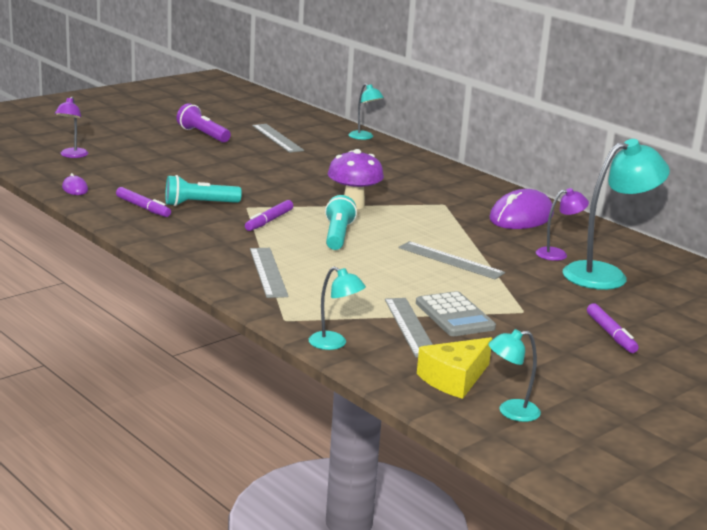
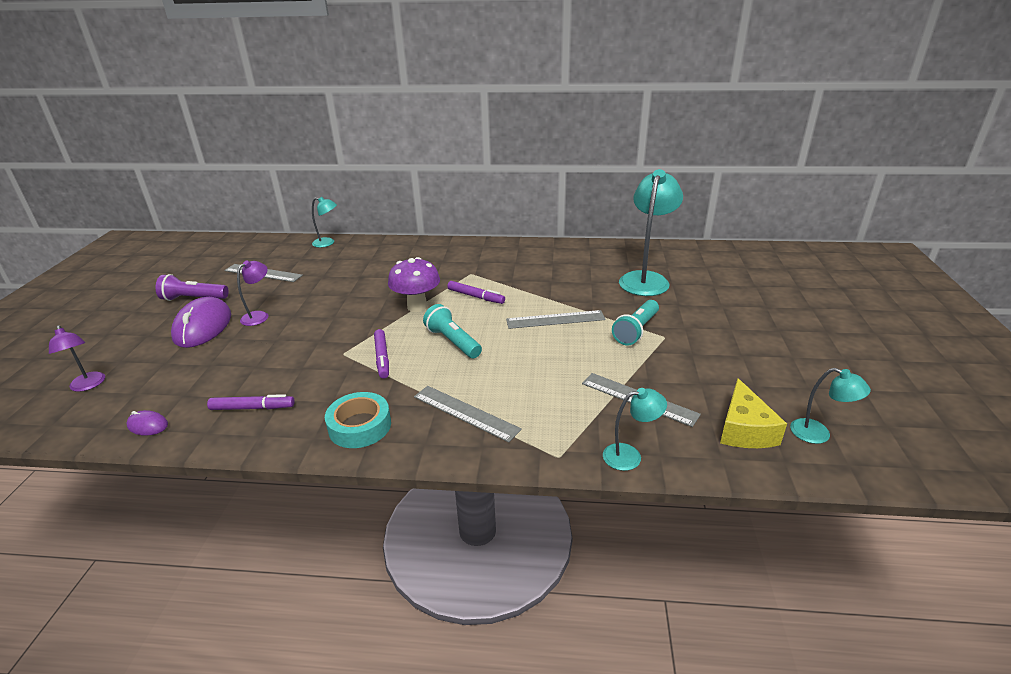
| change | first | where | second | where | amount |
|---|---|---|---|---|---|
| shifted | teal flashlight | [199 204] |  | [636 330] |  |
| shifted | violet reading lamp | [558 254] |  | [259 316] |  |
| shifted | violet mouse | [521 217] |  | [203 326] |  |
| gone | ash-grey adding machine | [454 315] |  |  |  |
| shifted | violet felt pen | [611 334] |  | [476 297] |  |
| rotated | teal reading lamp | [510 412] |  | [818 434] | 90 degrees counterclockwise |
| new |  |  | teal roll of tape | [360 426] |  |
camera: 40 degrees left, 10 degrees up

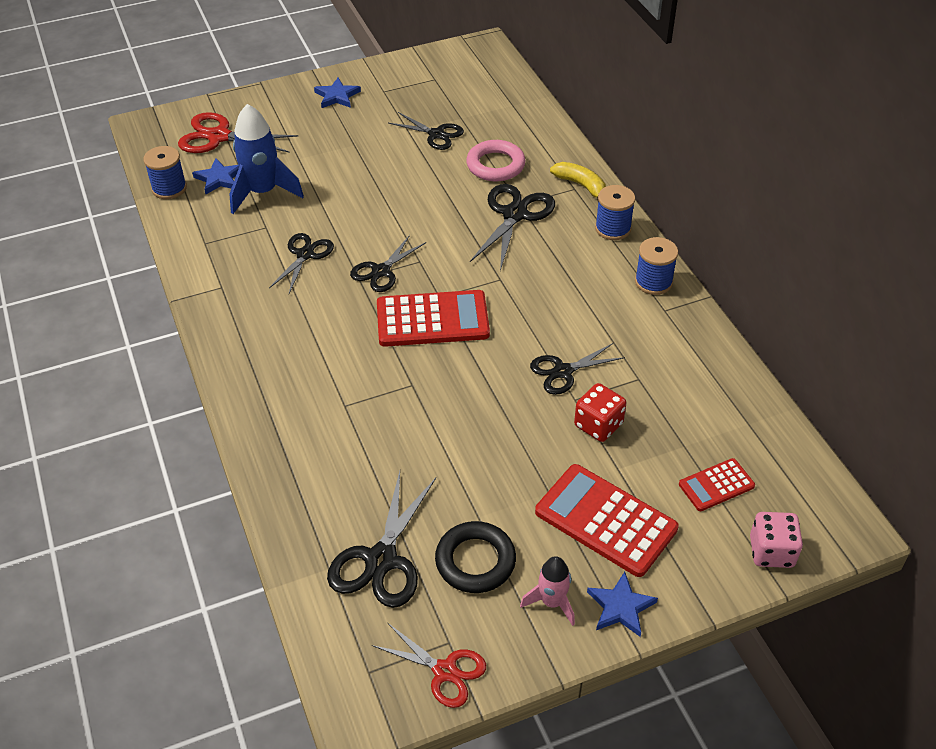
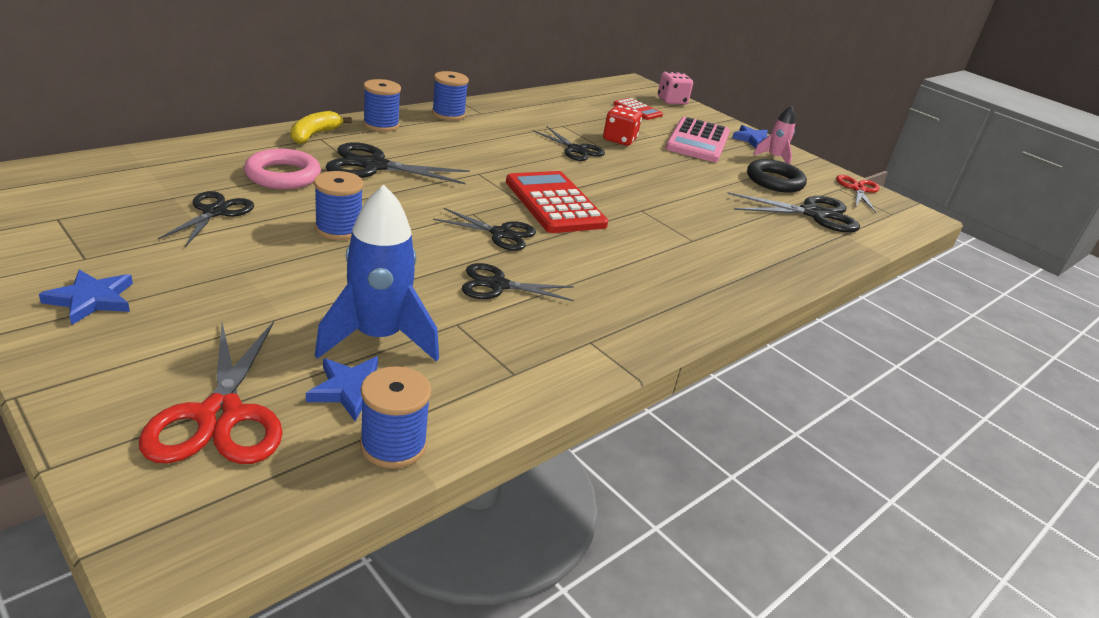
| change | first | where | second | where | amount |
|---|---|---|---|---|---|
| repainted | red adding machine | [605 520] | pink adding machine | [698 141] |  |
| new |  |  | royal blue spool | [338 229] |  |
camera: 115 degrees left, 15 degrees down

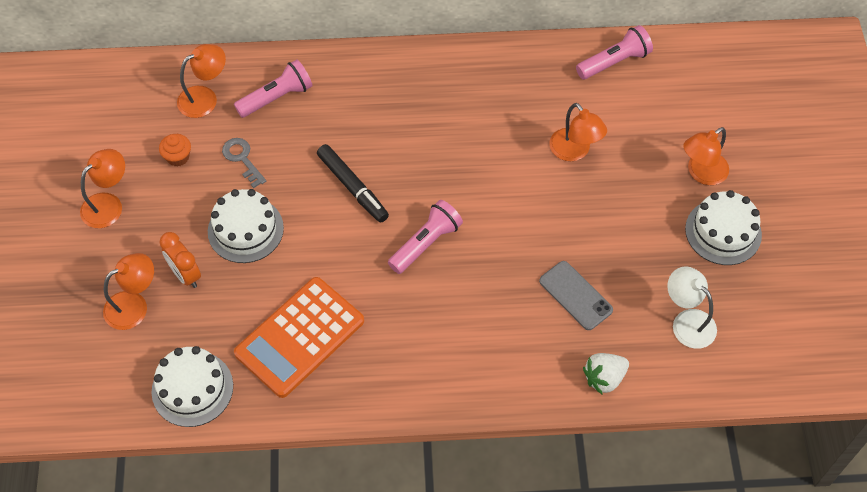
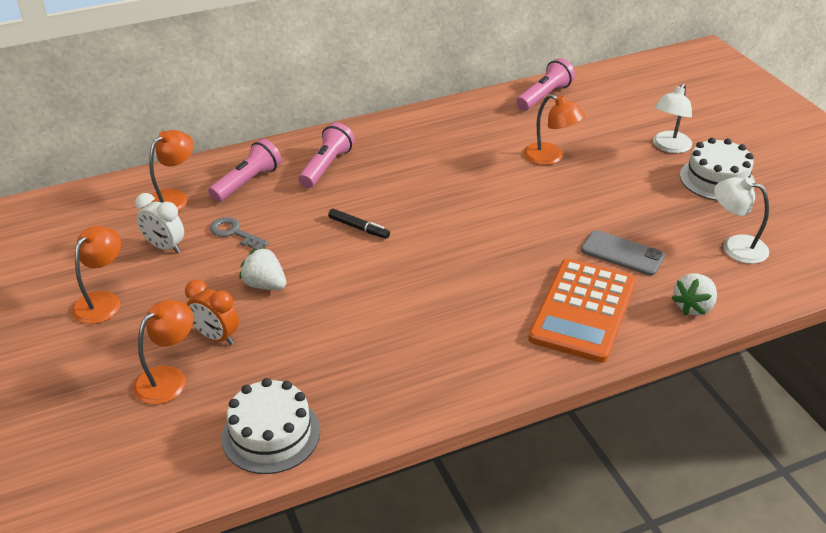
| change | first | where | second | where | amount |
|---|---|---|---|---|---|
| repainted | orange-coloured reading lamp | [701 173] | snow-white reading lamp | [669 147] |  |
| swapped | orange-coloured fairy cake | [178 157] | snow-white alarm clock | [165 247] |  |
| scaled | jet-black felt pen | [352 187] |  | [359 228] | x0.63 |
| swapped | snow-white layer cake | [245 230] | snow-white strawberry | [265 285] |  |
| shifted | pink flashlight | [426 243] |  | [326 166] |  |
| shifted | orange-coloured adding machine | [300 337] |  | [583 310] |  |
camera: 20 degrees left, 20 degrees down

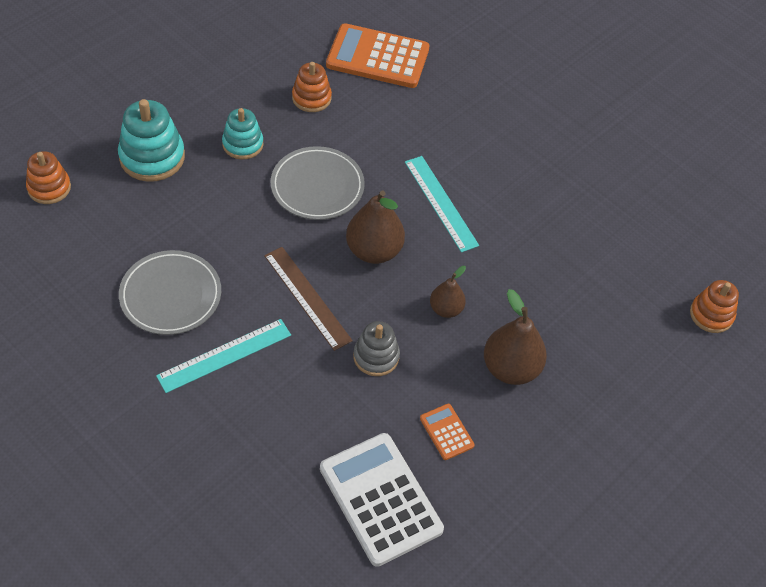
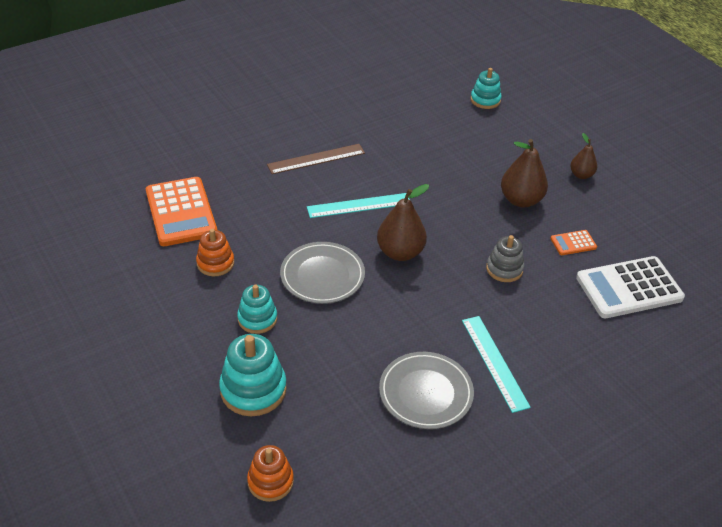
| change | first | where | second | where | amount |
|---|---|---|---|---|---|
| rotated | orange-coloured adding machine | [378 57] |  | [181 212] | 45 degrees counterclockwise |
| shifted | brown measuring stick | [307 297] |  | [316 159] |  |
| shifted | brown pear | [446 309] |  | [581 175] |  |
| repainted | orange-coloured stacking toy | [711 315] | teal stacking toy | [485 100] |  |
camera: 75 degrees left, 10 degrees down

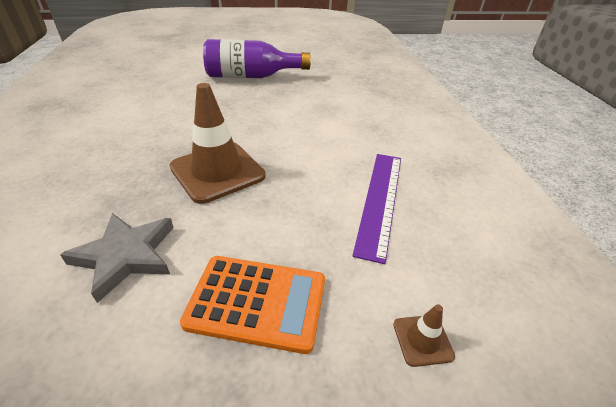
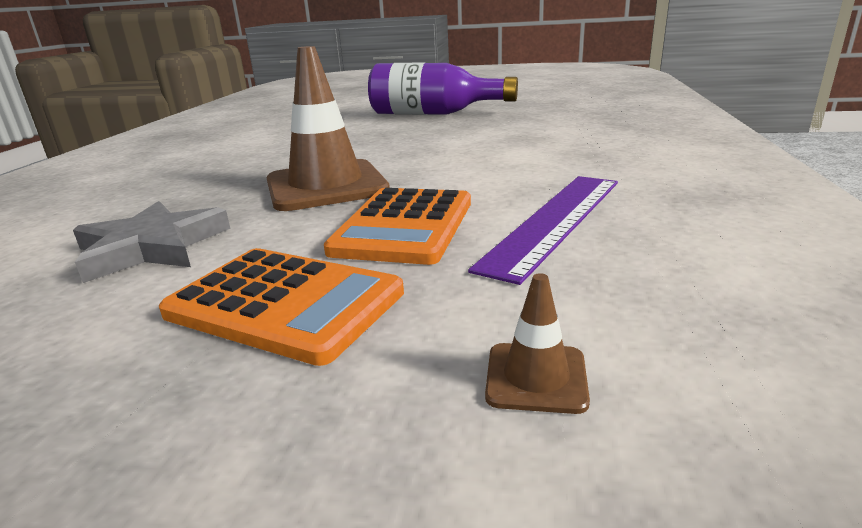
| change | first | where | second | where | amount |
|---|---|---|---|---|---|
| new |  |  | orange-coloured adding machine | [404 226] |  |
camera: 20 degrees right, 15 degrees down

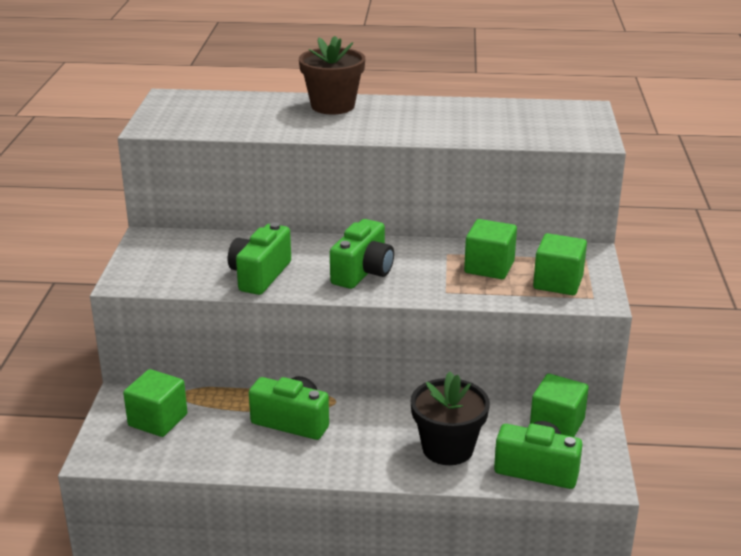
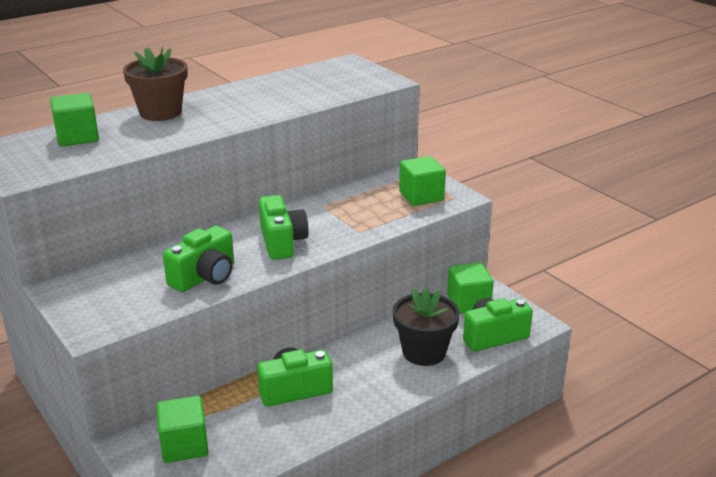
| change | first | where | second | where | amount |
|---|---|---|---|---|---|
| shifted | green solid cube | [489 267] |  | [77 137] |  |
| rotated | green compact camera | [260 275] |  | [205 277] | 120 degrees counterclockwise |
camera: 40 degrees left, 0 degrees up

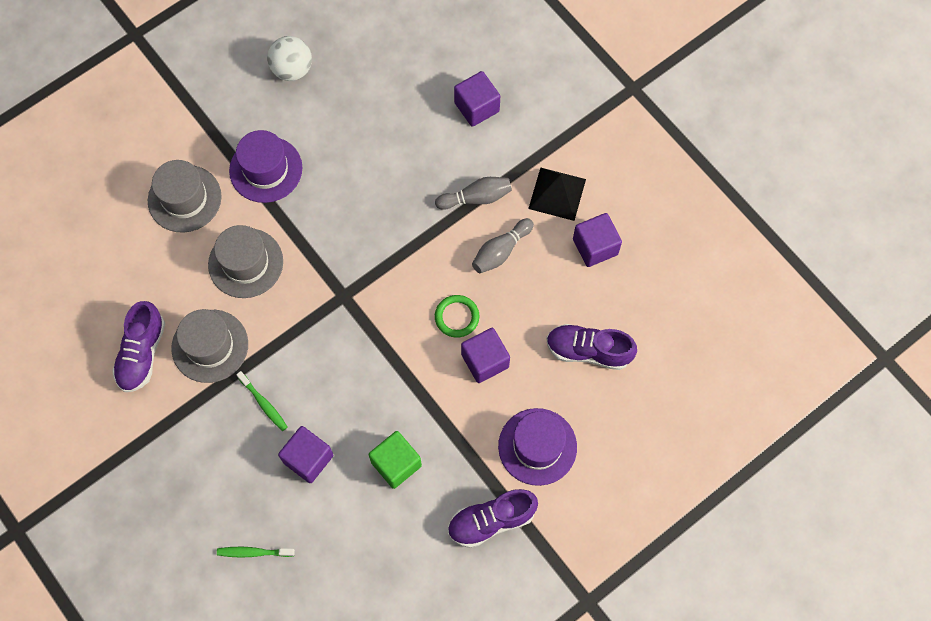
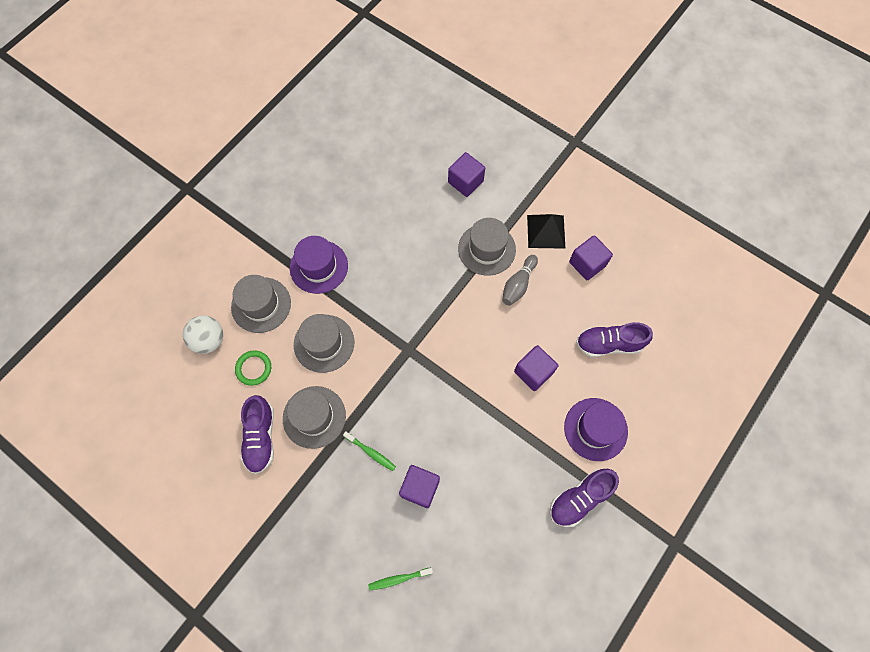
| change | first | where | second | where | amount |
|---|---|---|---|---|---|
| shifted | snow-white play ball | [292 69] |  | [209 340] |  |
| swapped | ash-grey tenpin | [476 198] | ash-grey hat | [486 249] |  |
| shifted | green torus | [457 317] |  | [254 368] |  |
| gone | green solid cube | [396 464] |  |  |  |
camera: 15 degrees left, 0 degrees up

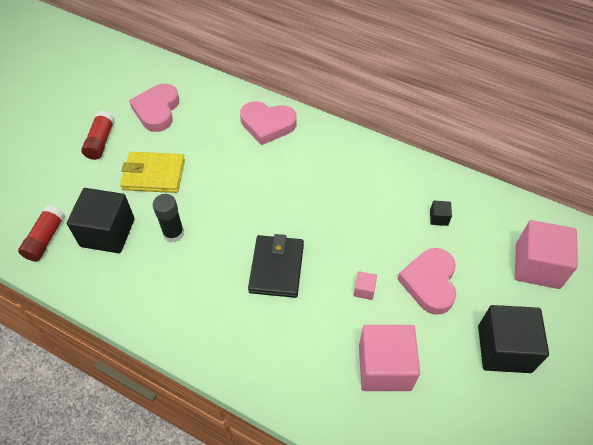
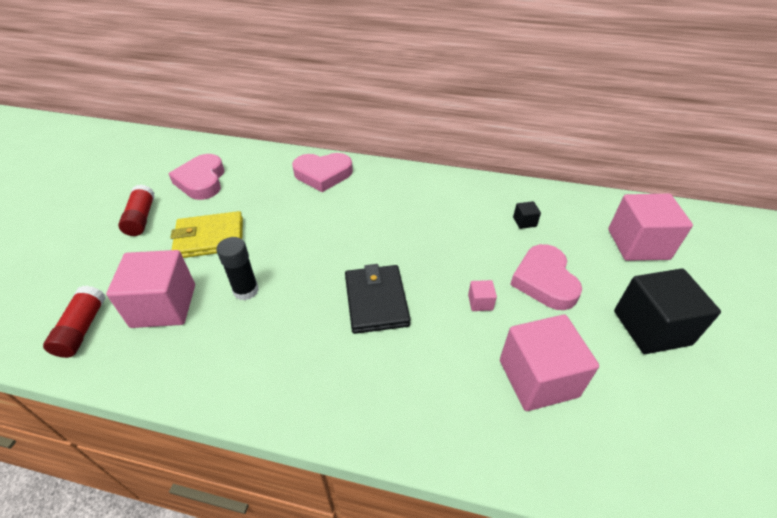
| change | first | where | second | where | amount |
|---|---|---|---|---|---|
| repainted | jet-black solid cube | [107 232] | pink solid cube | [164 306] |  |
camera: 15 degrees left, 10 degrees down

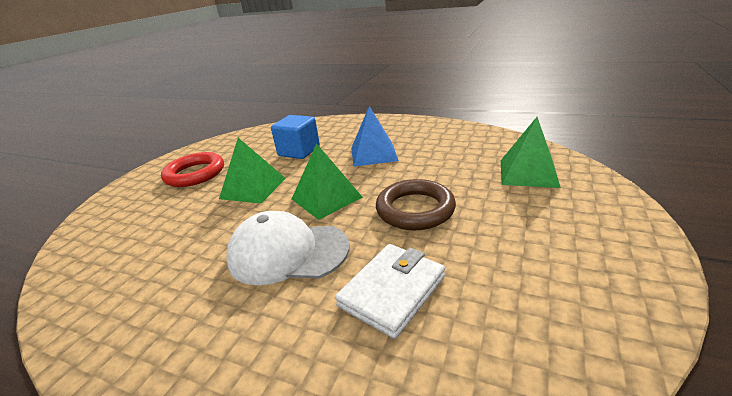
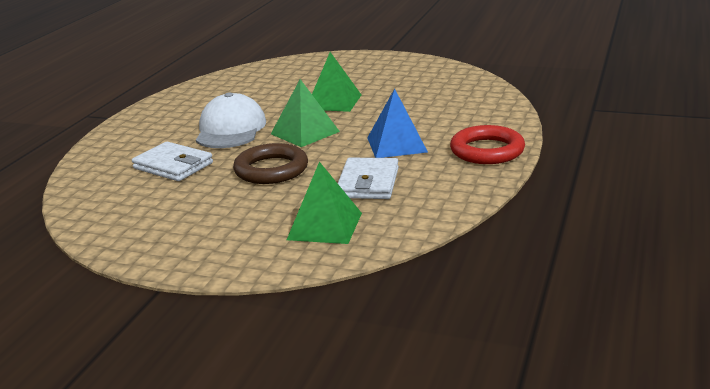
| change | first | where | second | where | amount |
|---|---|---|---|---|---|
| gone | royal blue solid cube | [299 151] |  |  |  |
| shifted | red torus | [195 174] |  | [487 151] |  |
| new |  |  | snow-white wallet | [368 183] |  |
camera: 85 degrees right, 5 degrees down

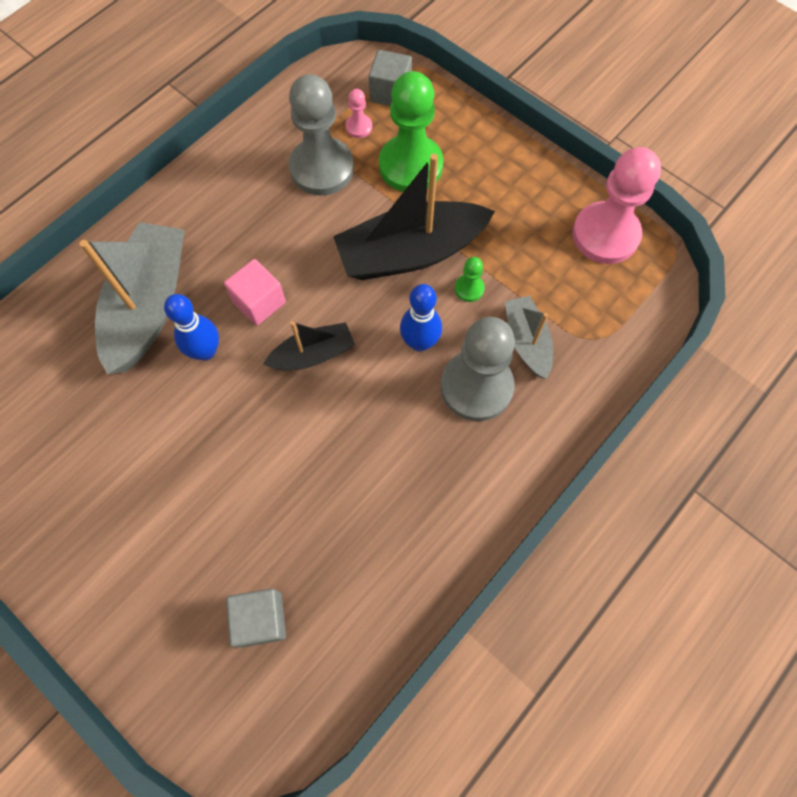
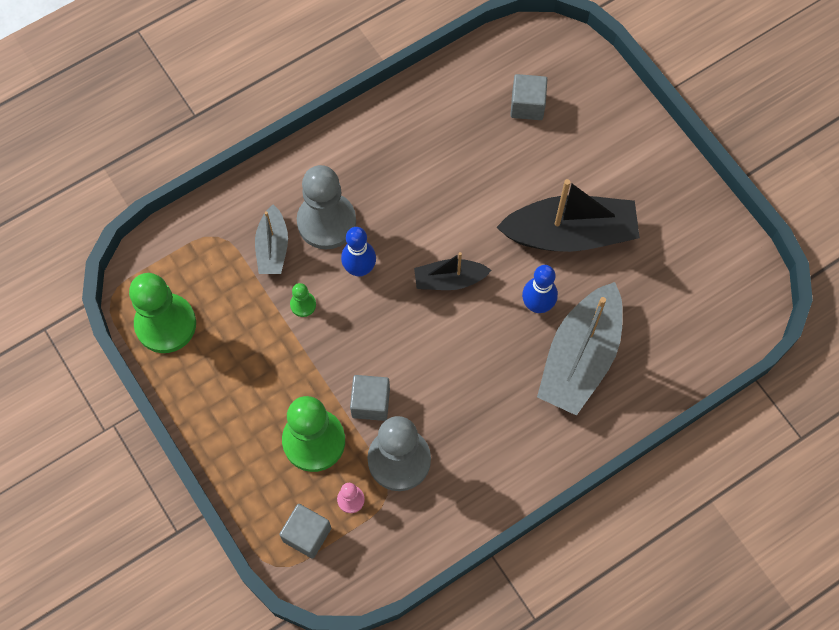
| change | first | where | second | where | amount |
|---|---|---|---|---|---|
| repainted | pink game pawn | [605 235] | green game pawn | [165 324] |  |
| shifted | jet-black sailboat | [410 253] |  | [570 234] |  |
| gone | pink solid cube | [259 302] |  |  |  |
| new |  |  | ash-grey solid cube | [370 403] |  |
camera: 165 degrees left, 0 degrees up

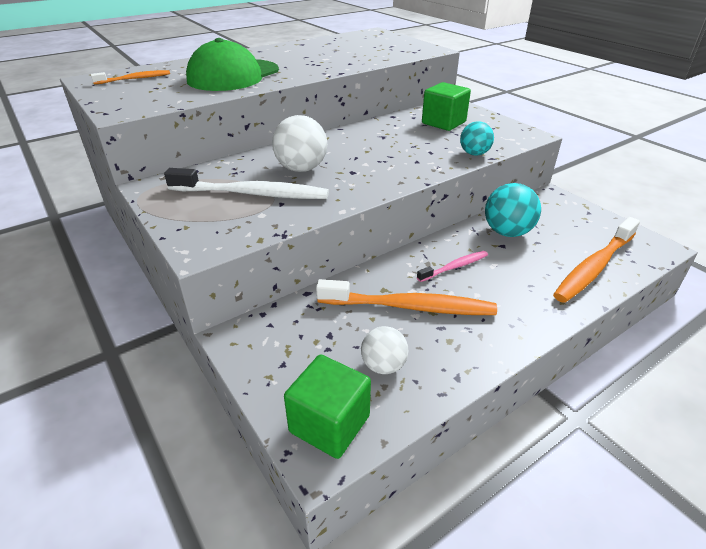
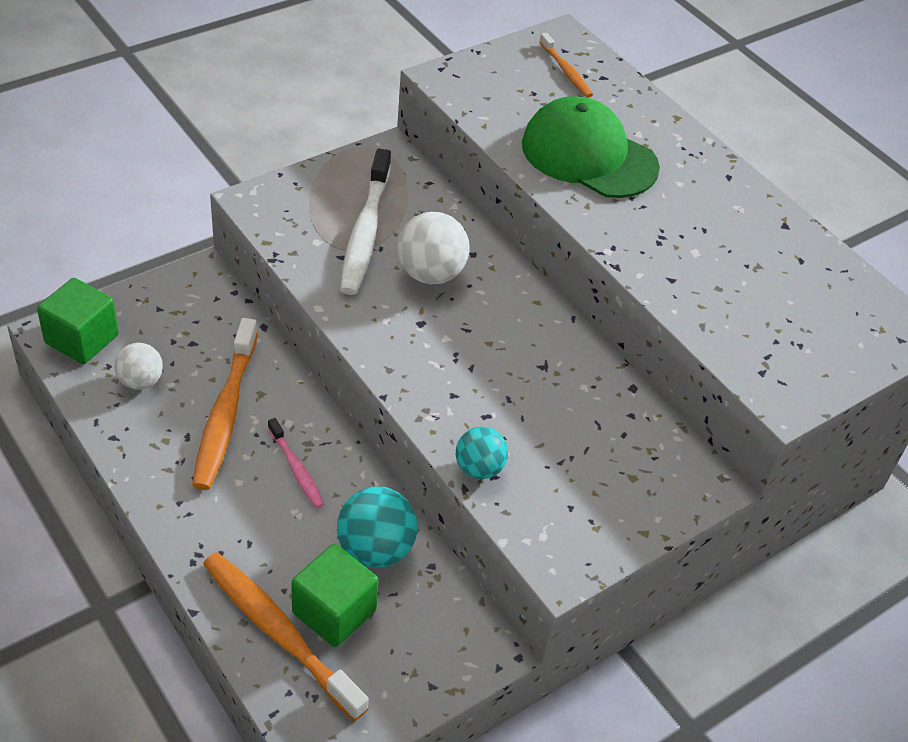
| change | first | where | second | where | amount |
|---|---|---|---|---|---|
| shifted | green solid cube | [443 123] |  | [334 611] |  |
camera: 85 degrees right, 10 degrees up

